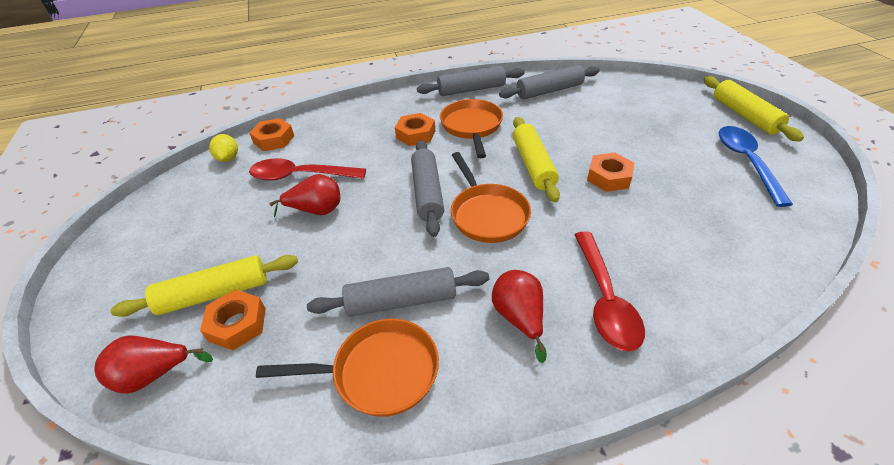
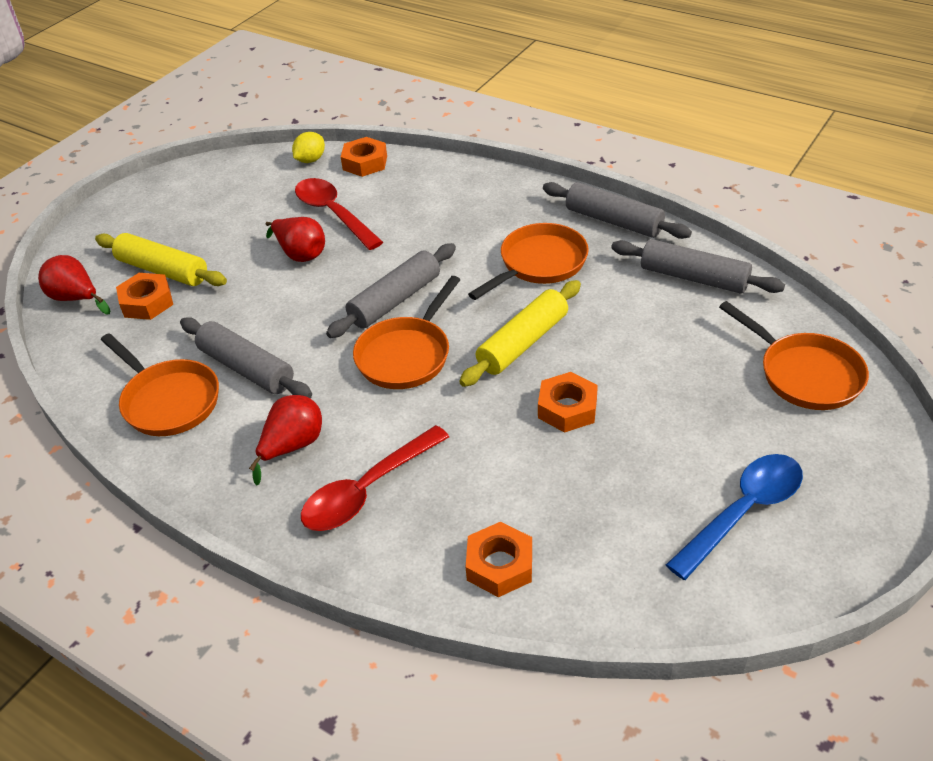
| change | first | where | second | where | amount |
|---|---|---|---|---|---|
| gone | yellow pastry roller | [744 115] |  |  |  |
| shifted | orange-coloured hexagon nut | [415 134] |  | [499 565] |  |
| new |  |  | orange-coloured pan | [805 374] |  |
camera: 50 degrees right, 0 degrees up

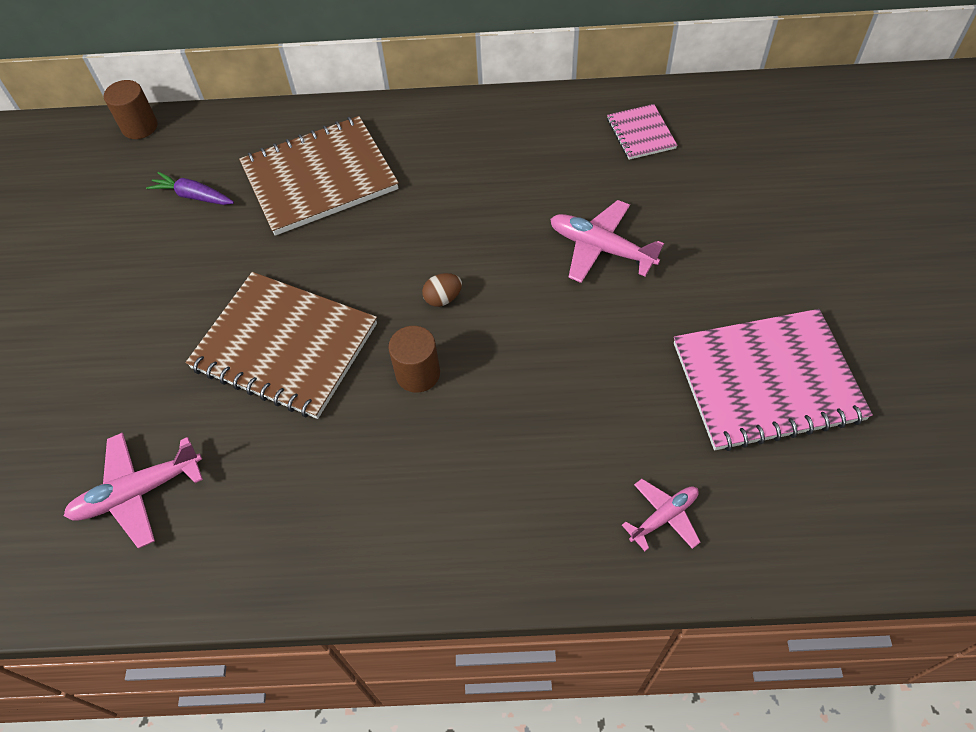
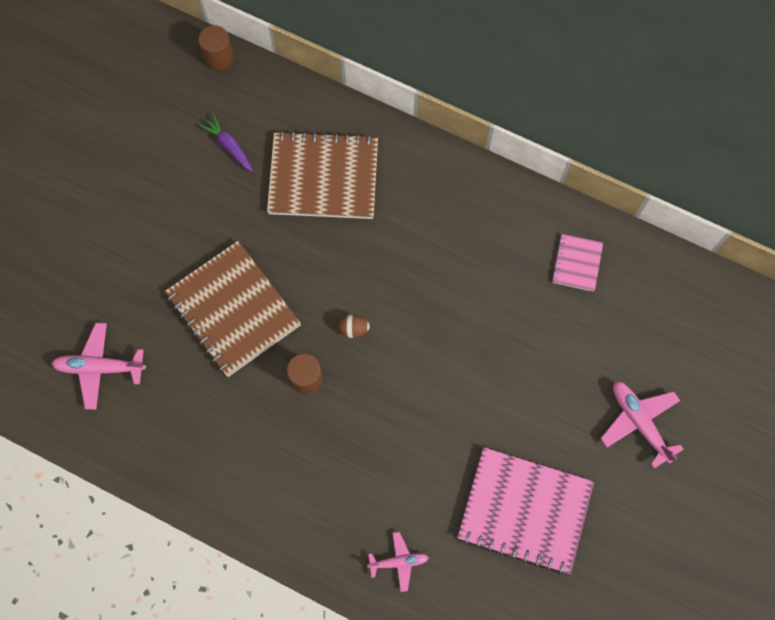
| change | first | where | second | where | amount |
|---|---|---|---|---|---|
| shifted | pink plane | [600 248] |  | [639 422] |  |
camera: 25 degrees right, 15 degrees up

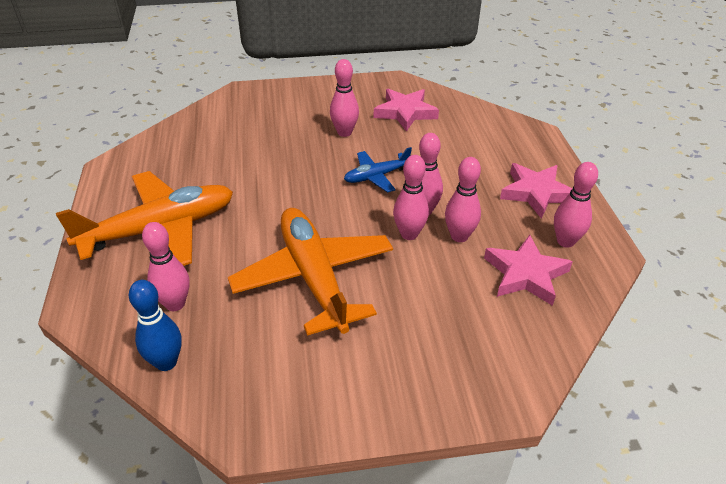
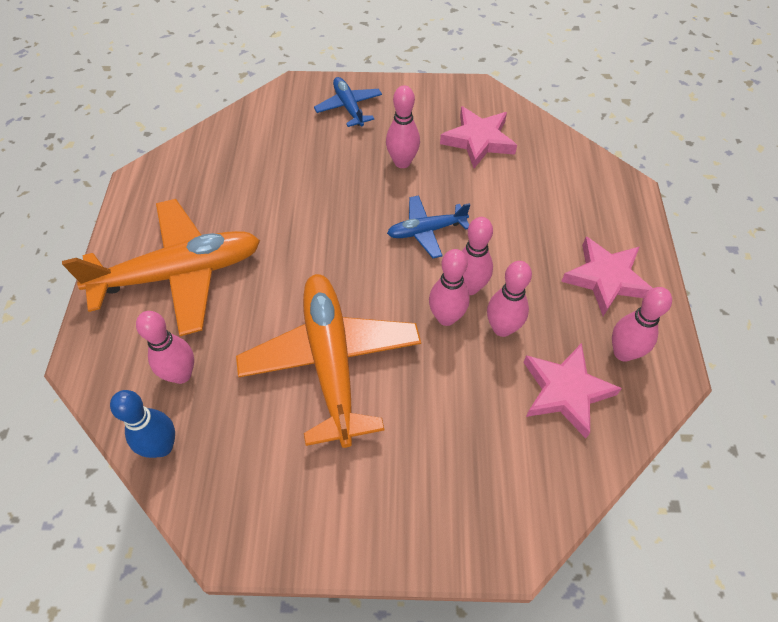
| change | first | where | second | where | amount |
|---|---|---|---|---|---|
| new |  |  | royal blue plane | [349 107] |  |
camera: 10 degrees right, 15 degrees up

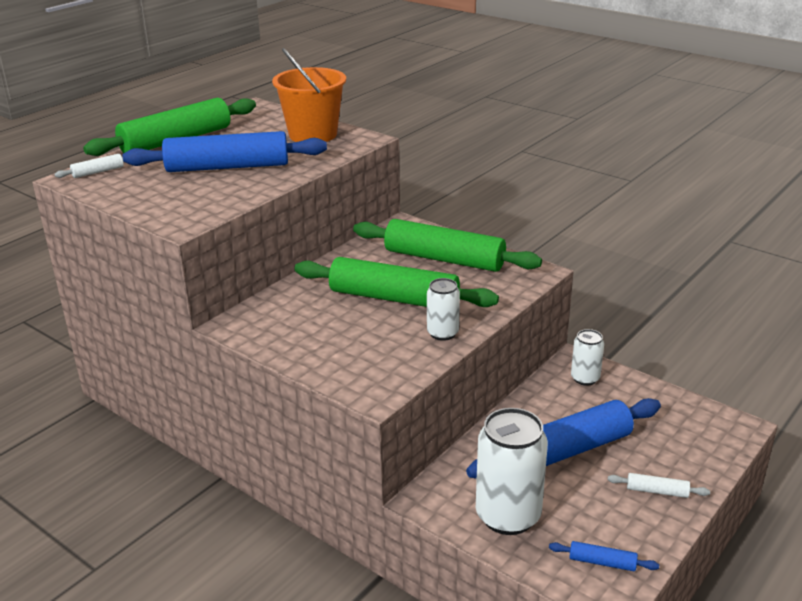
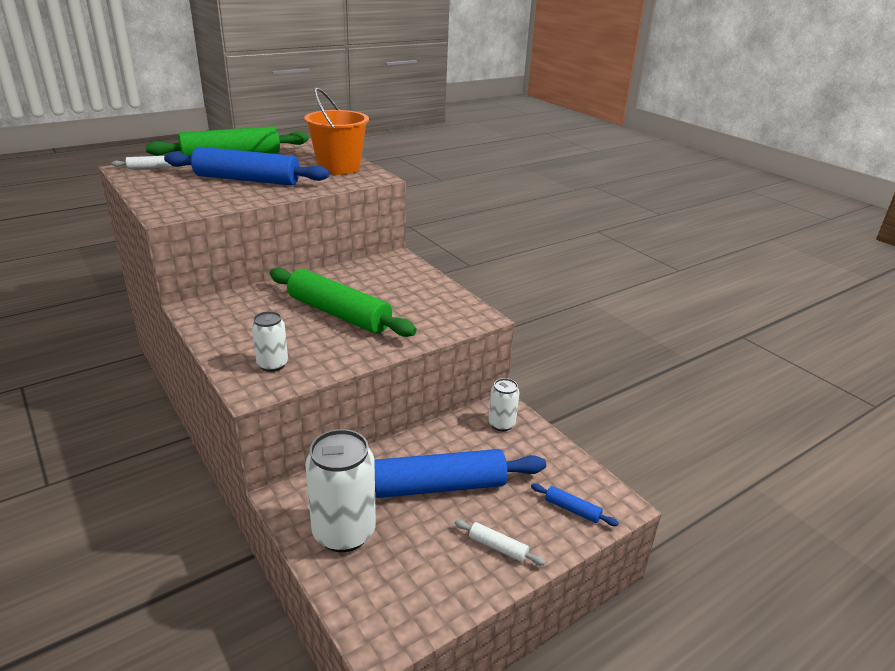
| change | first | where | second | where | amount |
|---|---|---|---|---|---|
| gone | green pastry roller | [444 259] |  |  |  |
| shifted | snow-white soda can | [442 333] |  | [272 364] |  |
| shifted | royal blue pastry roller | [602 562] |  | [572 509] |  |
camera: 15 degrees right, 0 degrees up

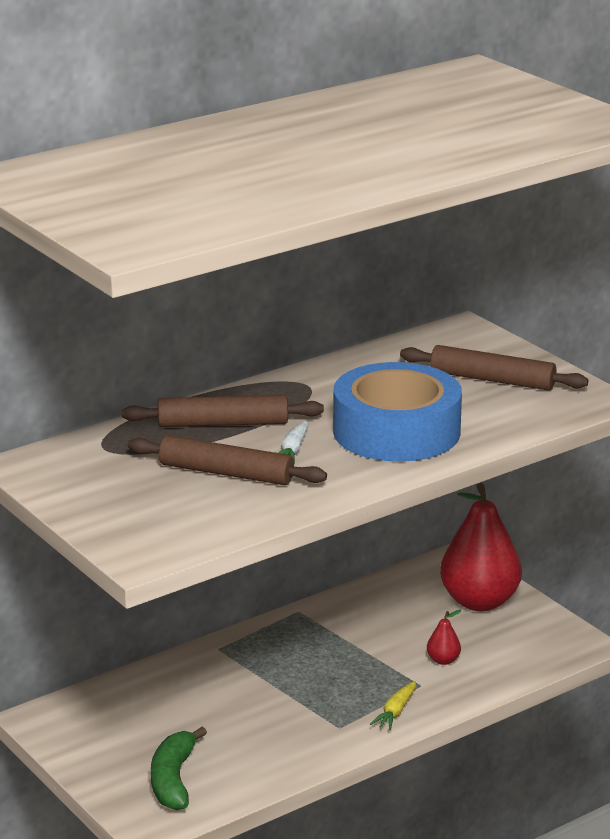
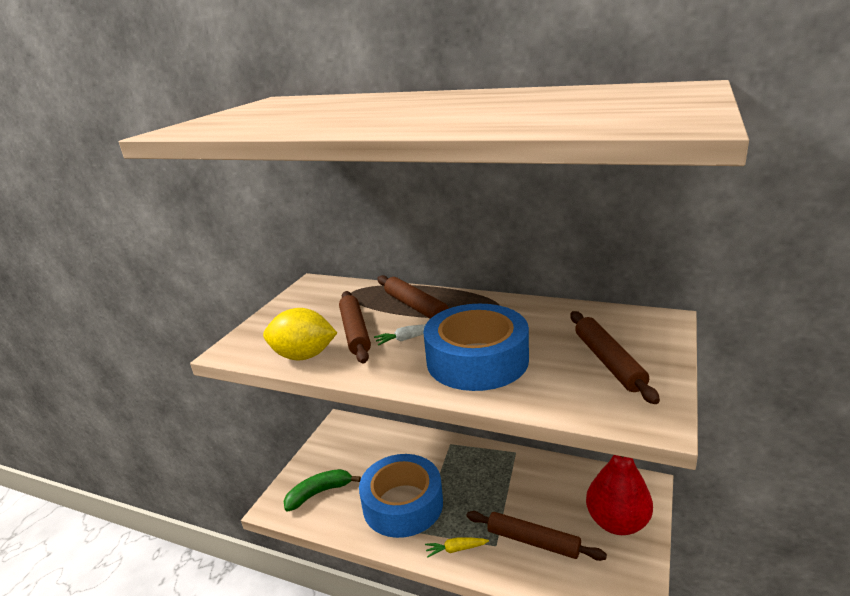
| change | first | where | second | where | amount |
|---|---|---|---|---|---|
| swapped | red pear | [443 660] | brown pastry roller | [533 541] |  |
| new |  |  | yellow citrus fruit | [304 356] |  |
| new |  |  | royal blue roll of tape | [403 504] |  |
camera: 60 degrees right, 0 degrees up

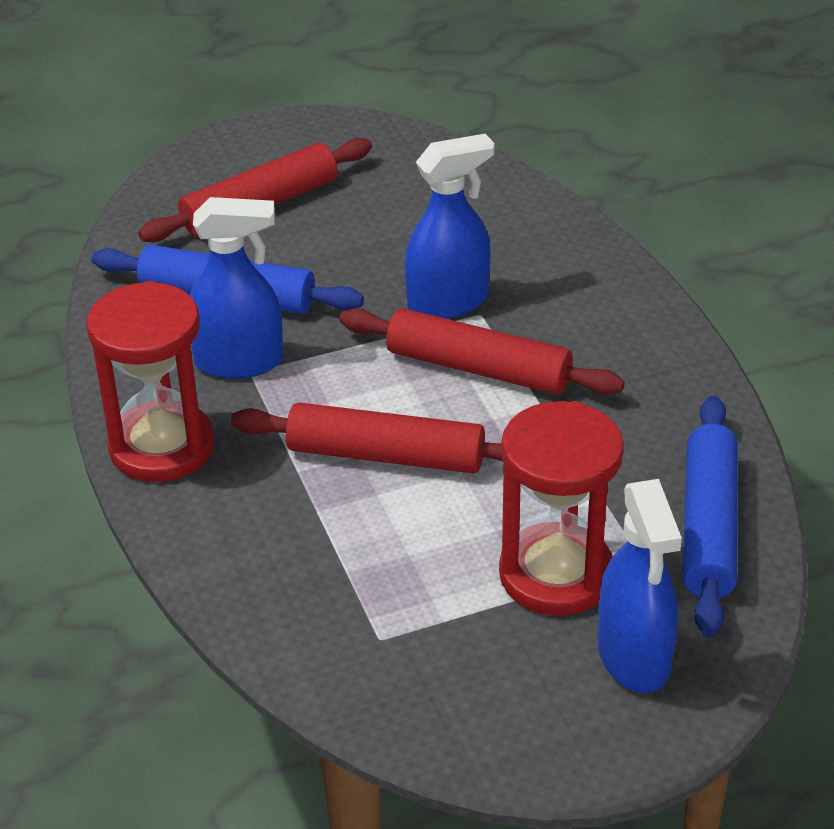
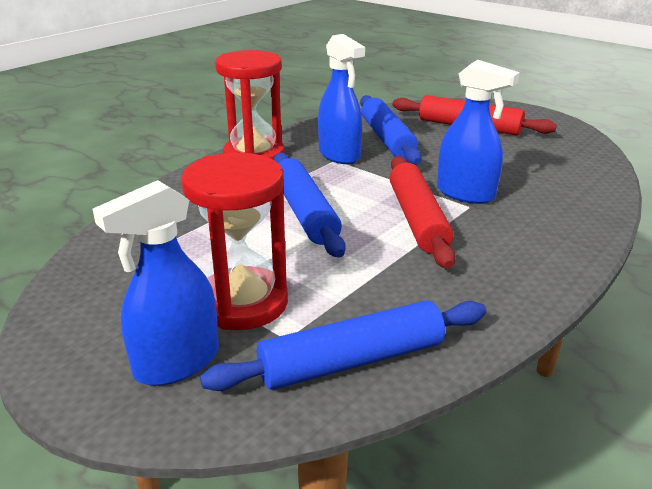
| change | first | where | second | where | amount |
|---|---|---|---|---|---|
| repainted | red pastry roller | [386 455] | royal blue pastry roller | [305 213] |  |
camera: 60 degrees right, 10 degrees down

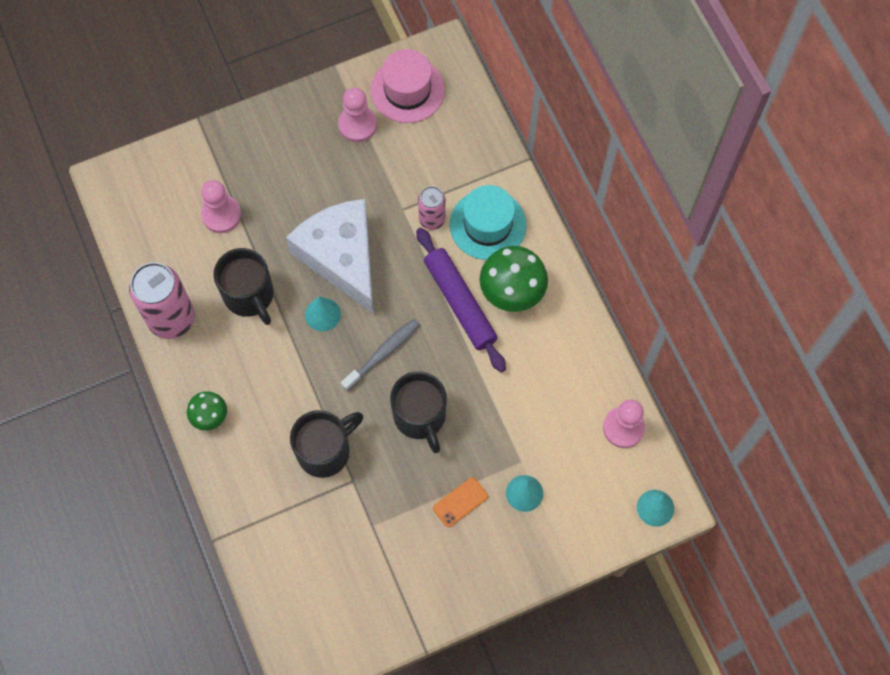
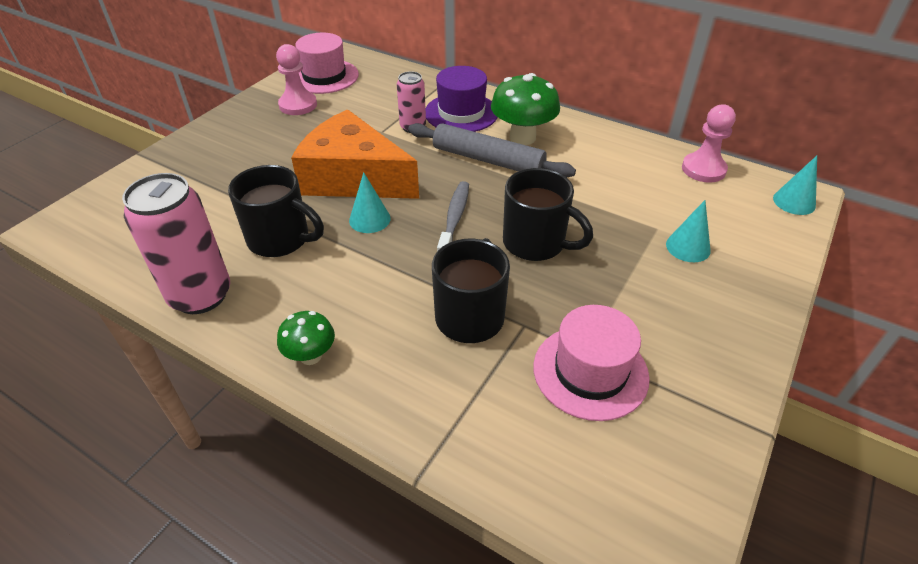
| change | first | where | second | where | amount |
|---|---|---|---|---|---|
| gone | pink game pawn | [221 215] |  |  |  |
| repainted | teal hat | [488 224] | violet hat | [461 113] |  |
| repainted | snow-white cheese wedge | [341 257] | orange-coloured cheese wedge | [353 177] |  |
| repainted | violet pastry roller | [460 303] | ash-grey pastry roller | [488 160] |  |
| gone | orange-coloured smartphone | [460 502] |  |  |  |
| new |  |  | pink hat | [590 371] |  |
camera: 35 degrees left, 25 degrees down

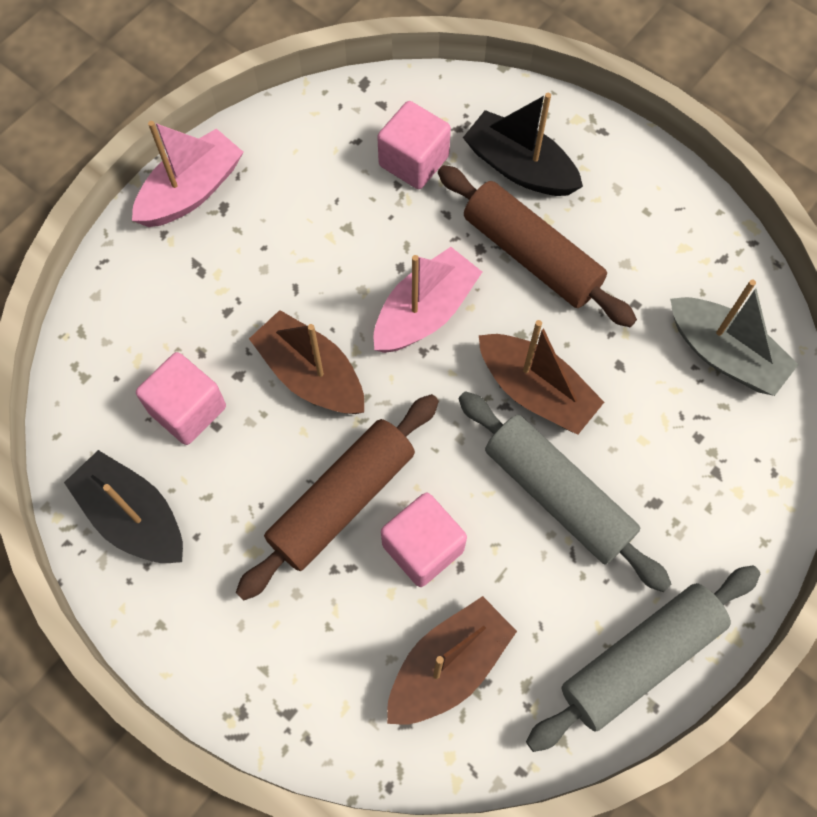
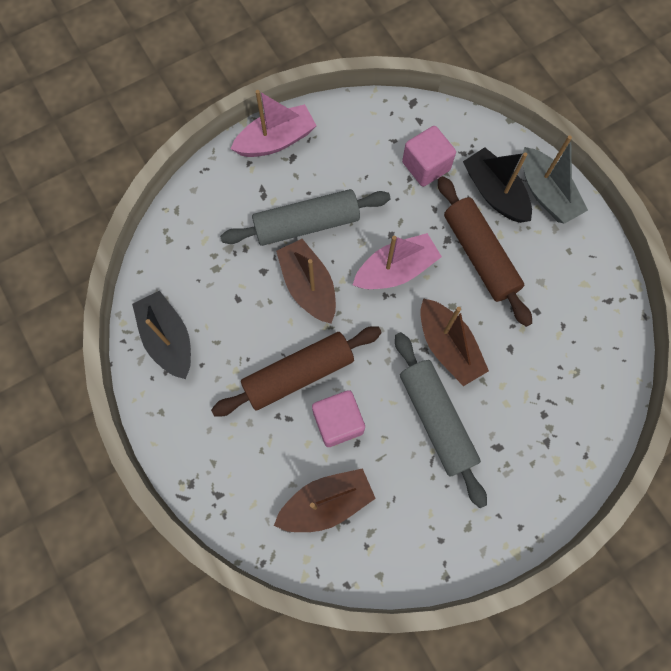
| change | first | where | second | where | amount |
|---|---|---|---|---|---|
| shifted | ash-grey sailboat | [724 354] |  | [546 193] |  |
| gone | pink solid cube | [187 409] |  |  |  |
| shifted | ash-grey pastry roller | [640 659] |  | [306 224] |  |
camera: 20 degrees right, 5 degrees up

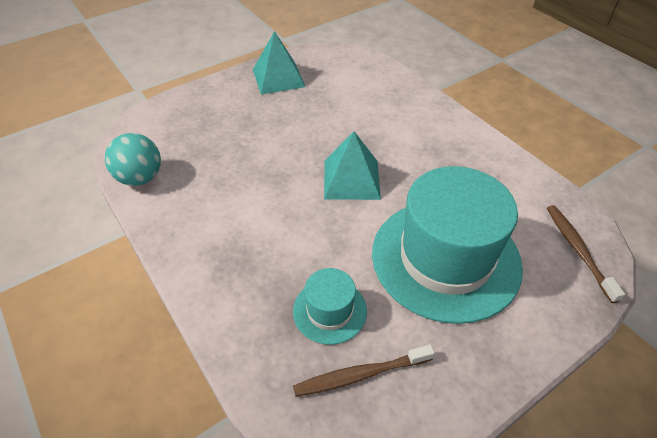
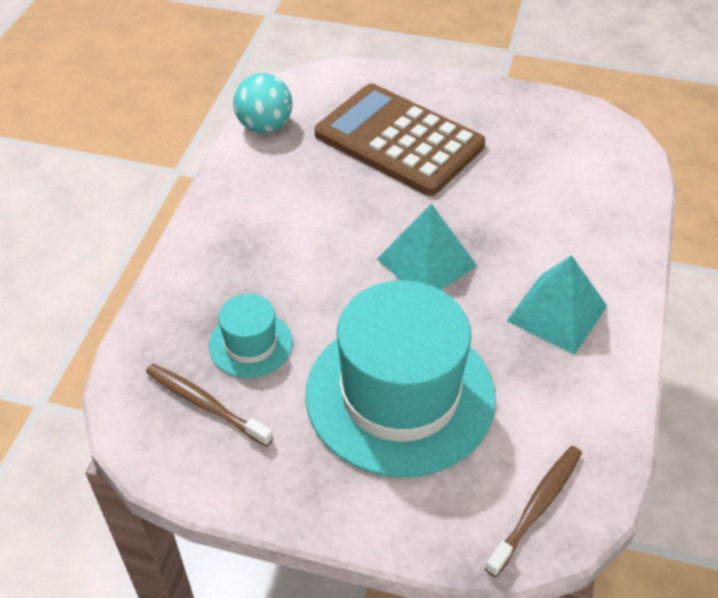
| change | first | where | second | where | amount |
|---|---|---|---|---|---|
| shifted | teal pyramid shape | [278 78] |  | [557 313] |  |
| new |  |  | brown adding machine | [399 140] |  |
camera: 50 degrees right, 0 degrees up

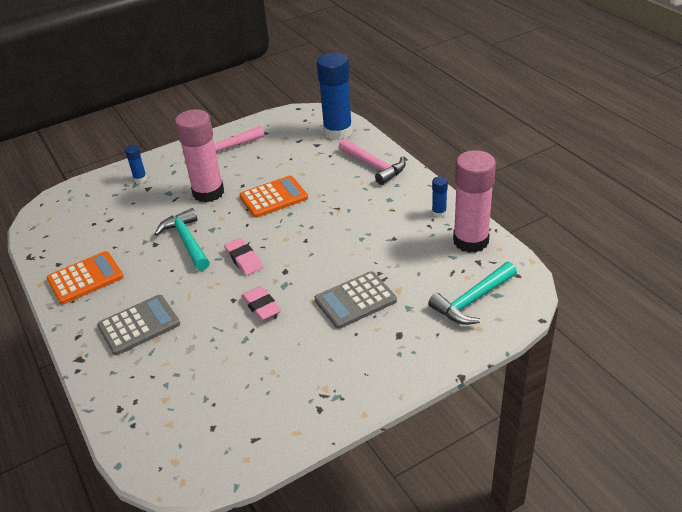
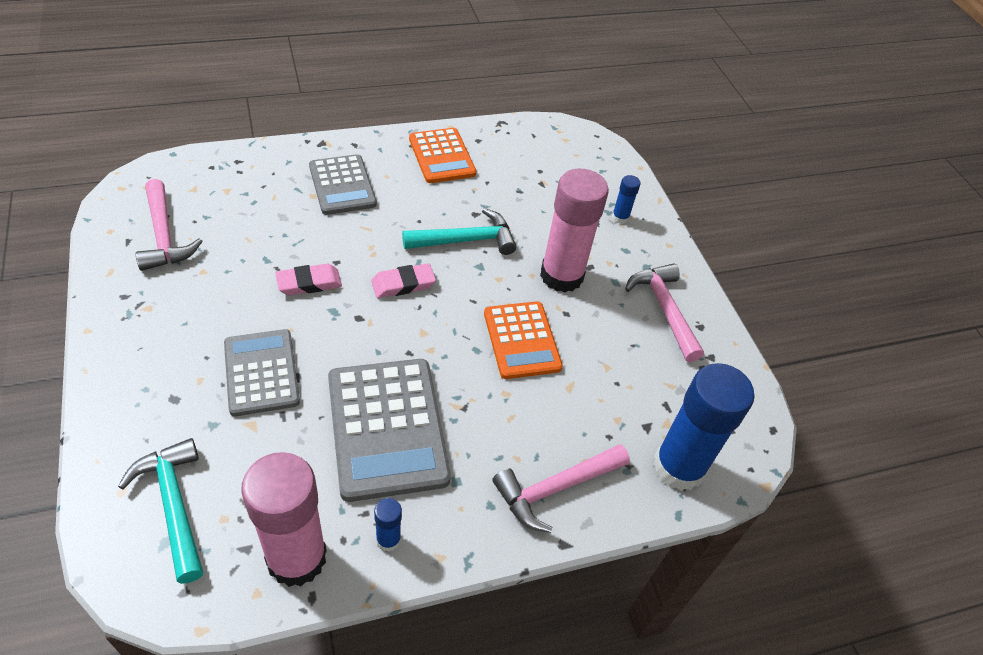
| change | first | where | second | where | amount |
|---|---|---|---|---|---|
| new |  |  | pink carpenter's hammer | [164 236] |  |
| new |  |  | ash-grey adding machine | [387 428] |  |
camera: 95 degrees right, 10 degrees up

